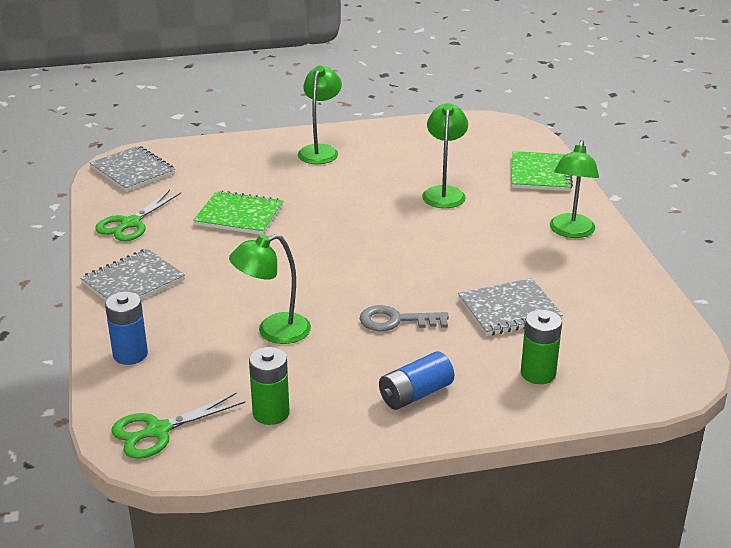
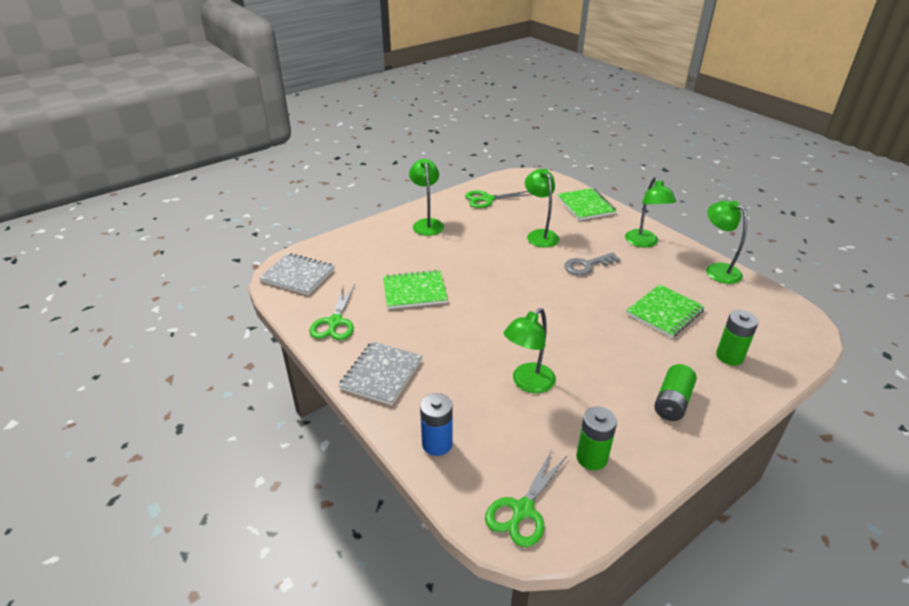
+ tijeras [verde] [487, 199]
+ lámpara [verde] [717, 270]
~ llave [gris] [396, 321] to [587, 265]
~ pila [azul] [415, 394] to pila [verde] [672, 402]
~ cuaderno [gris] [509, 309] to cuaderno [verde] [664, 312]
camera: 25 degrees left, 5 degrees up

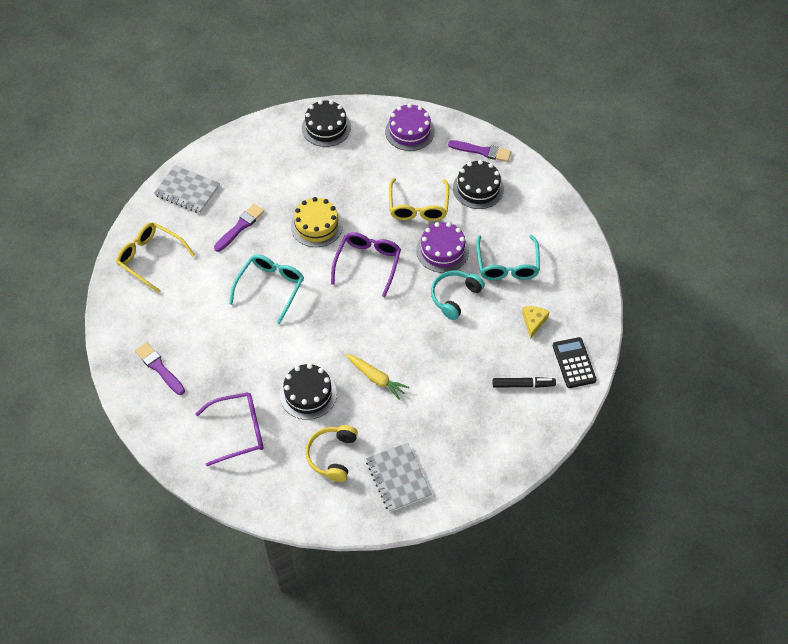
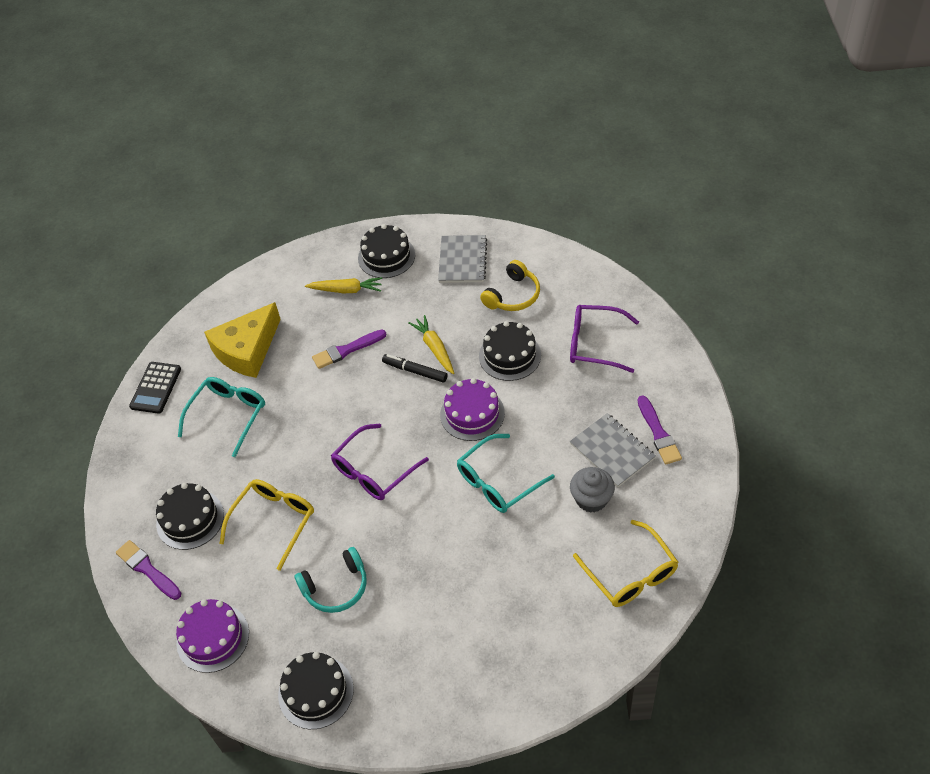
- tarta [amarillo] [316, 226]
+ zanahoria [amarillo] [346, 290]
+ tarta [negro] [386, 256]
+ magdalena [gris] [591, 499]
~ cuaderno [gris] [187, 190] to [612, 451]
~ pincel [morado] [240, 227] to [346, 350]
~ tarta [morado] [442, 251] to [472, 414]
~ auriculares [turquesa] [454, 297] to [336, 587]
~ rotulador [negro] [523, 385] to [415, 371]
~ calculadora [negro] [574, 363] to [156, 388]
~ queso [amarillo] [533, 322] = [247, 350] x2.16
camera: 150 degrees left, 5 degrees down

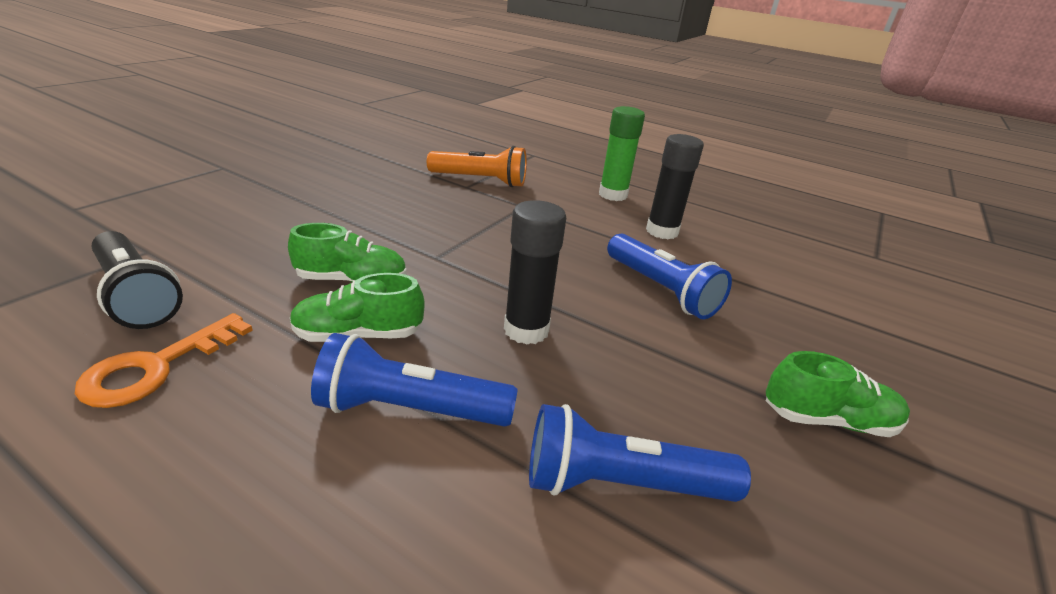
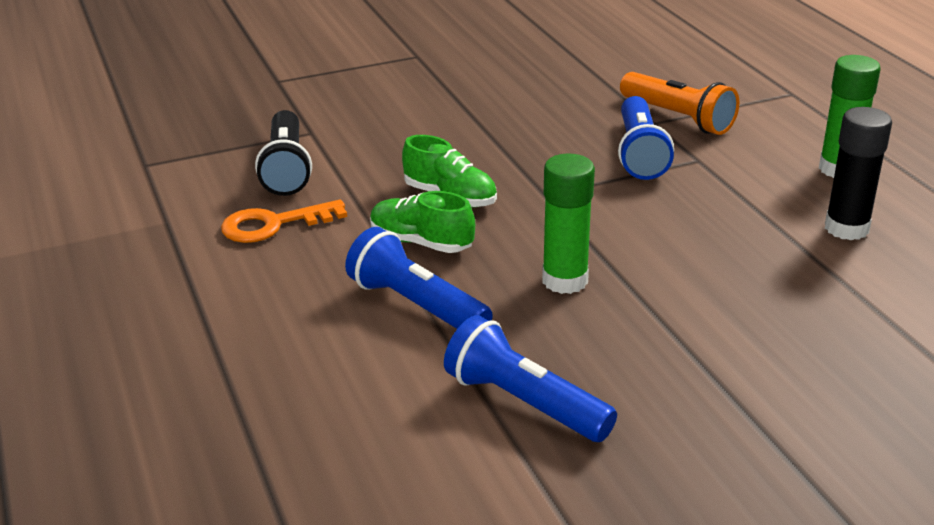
- zapato [verde] [827, 420]
~ lámpara de mano [azul] [661, 290] to [640, 153]
~ barra de pegamento [negro] [526, 330] to barra de pegamento [verde] [565, 280]
camera: 40 degrees right, 0 degrees up

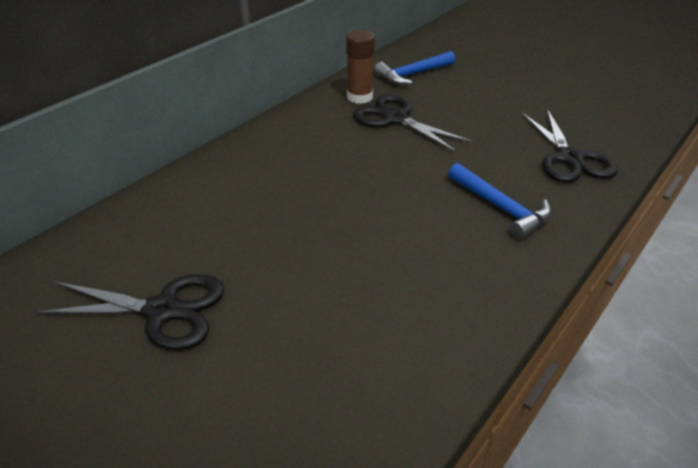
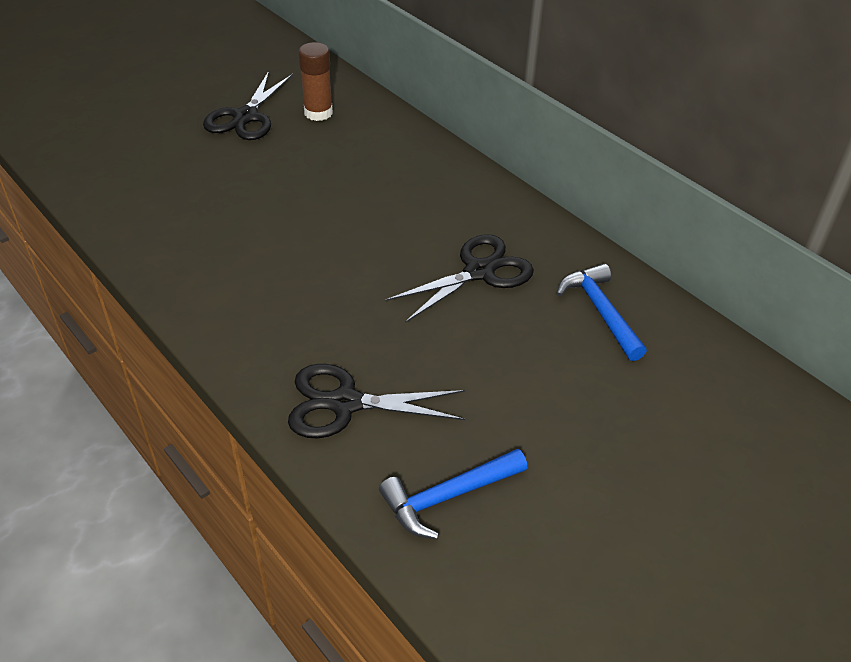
~ barra de pegamento [marrón] [359, 97] to [318, 113]
~ martillo [azul] [501, 208] to [447, 497]
camera: 100 degrees right, 5 degrees up

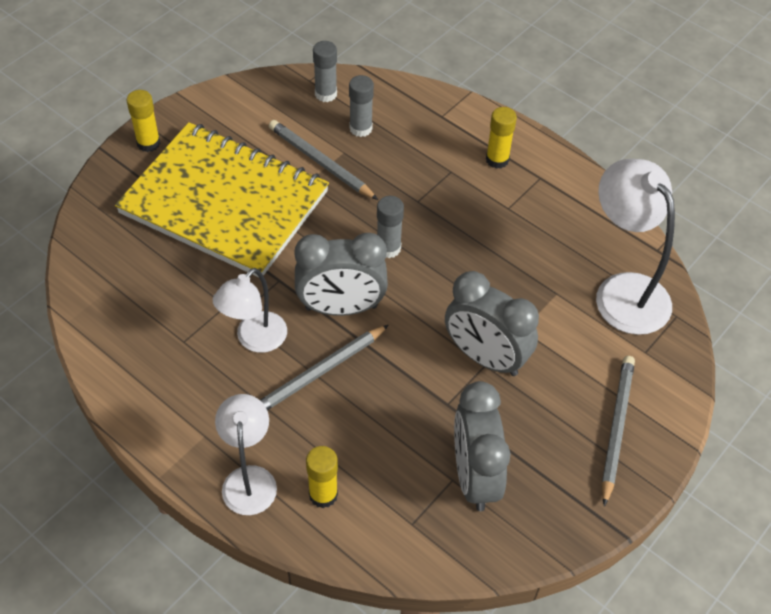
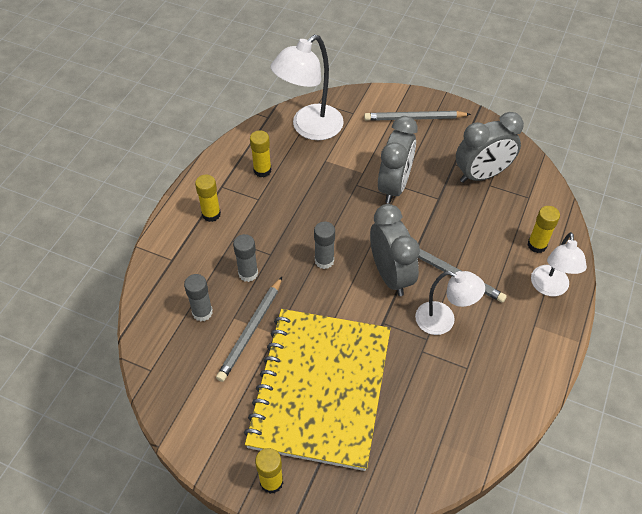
+ barra de pegamento [amarillo] [262, 170]
~ barra de pegamento [gris] [326, 94] to [248, 273]
~ lámpara [blanco] [249, 479] = [549, 288] 60 degrees counterclockwise
camera: 105 degrees left, 0 degrees up

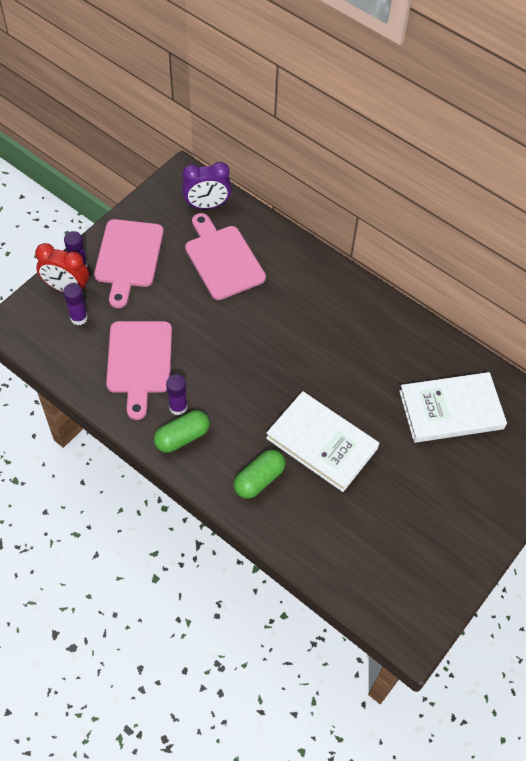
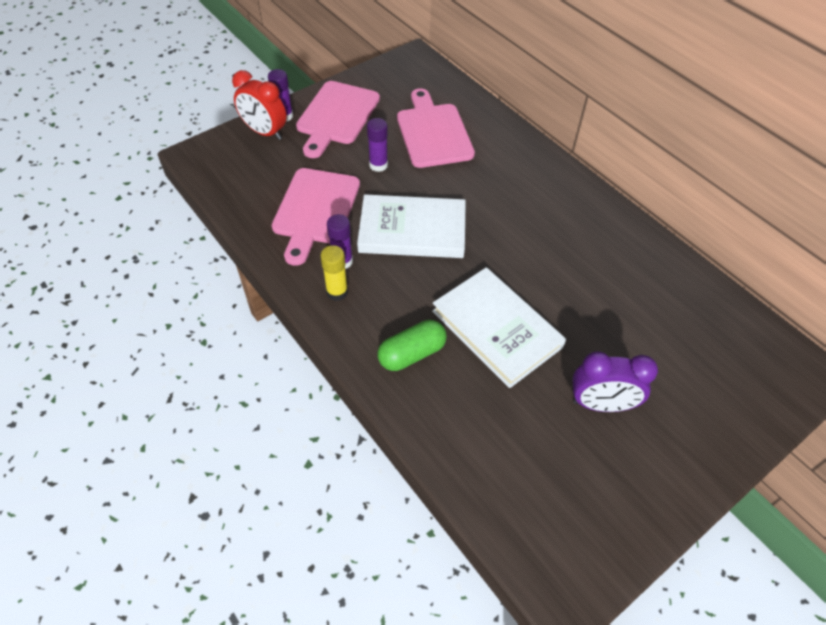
~ barra de pegamento [morado] [79, 318] to [378, 165]
~ despertador [morado] [207, 205] to [601, 404]
~ libro [blanco] [451, 410] to [412, 230]
~ cápsula [verde] [182, 437] to barra de pegamento [amarillo] [337, 292]
camera: 15 degrees right, 5 degrees down

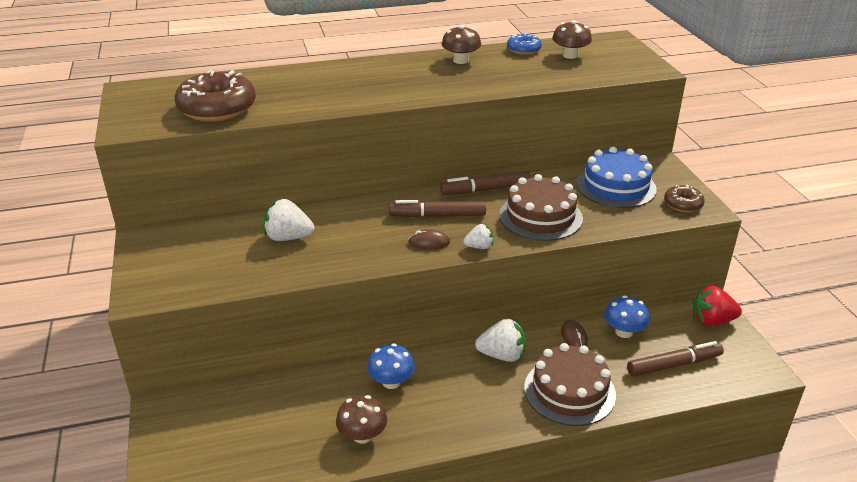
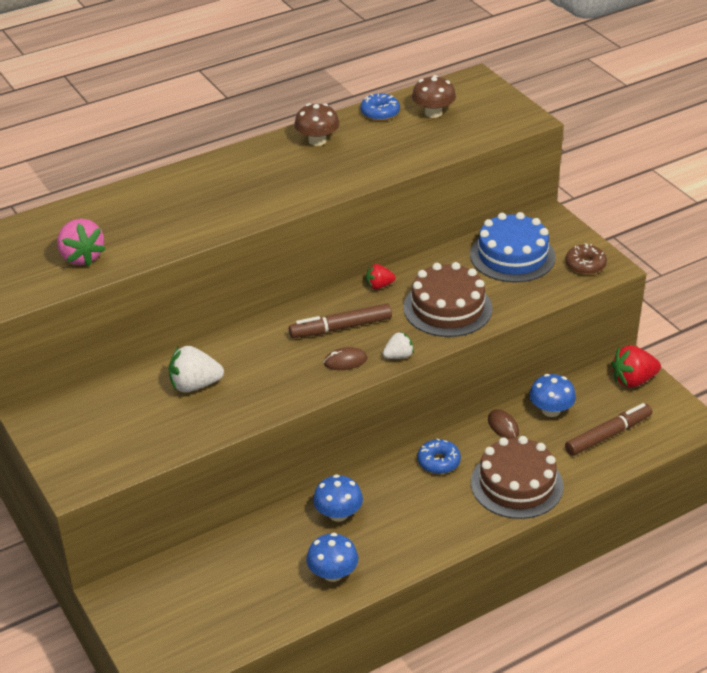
~ rosquilla [marrón] [217, 108] to fresa [rosa] [82, 257]
~ rotulador [marrón] [486, 190] to fresa [rojo] [379, 286]
~ fresa [blanco] [502, 355] to rosquilla [azul] [438, 462]
~ seta [marrón] [362, 435] to seta [azul] [333, 573]
camera: 15 degrees left, 5 degrees up

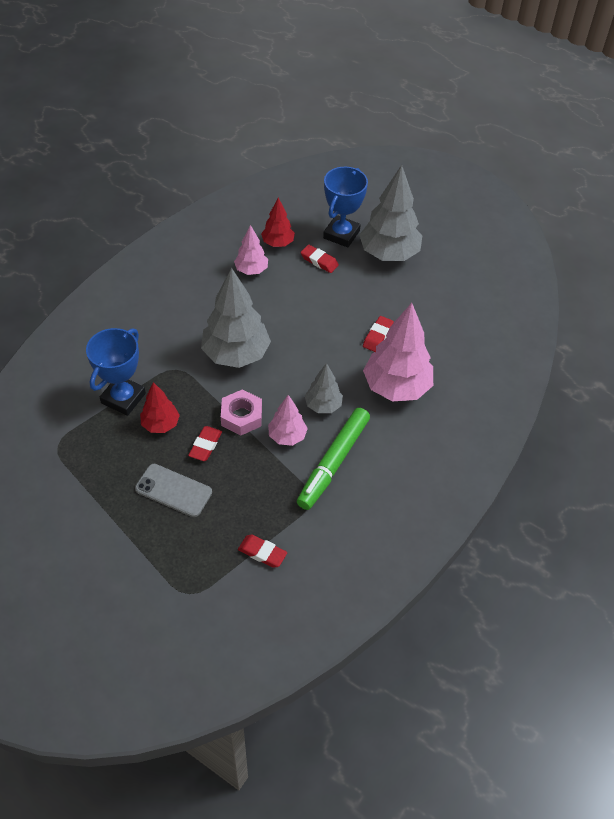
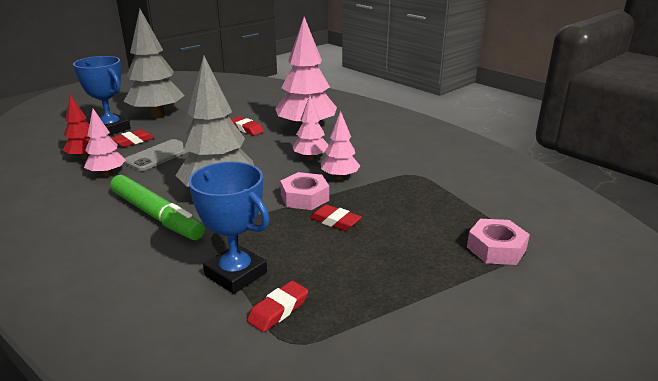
- árbol [rojo] [160, 424]
+ tuerca [rosa] [496, 248]
~ móvil [gris] [173, 490] to [158, 155]
~ goma de borrar [rojo] [262, 553] to [278, 310]
~ rotulador [verde] [333, 462] to [156, 215]
~ árbol [gris] [323, 405] to árbol [rosa] [311, 158]
camera: 75 degrees left, 25 degrees down

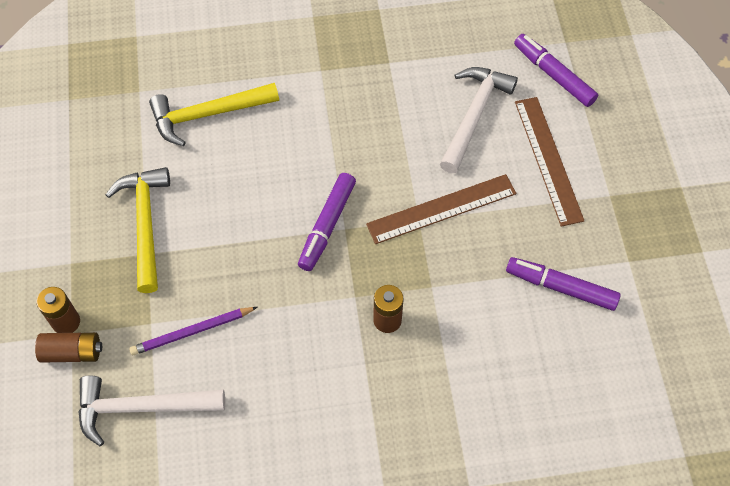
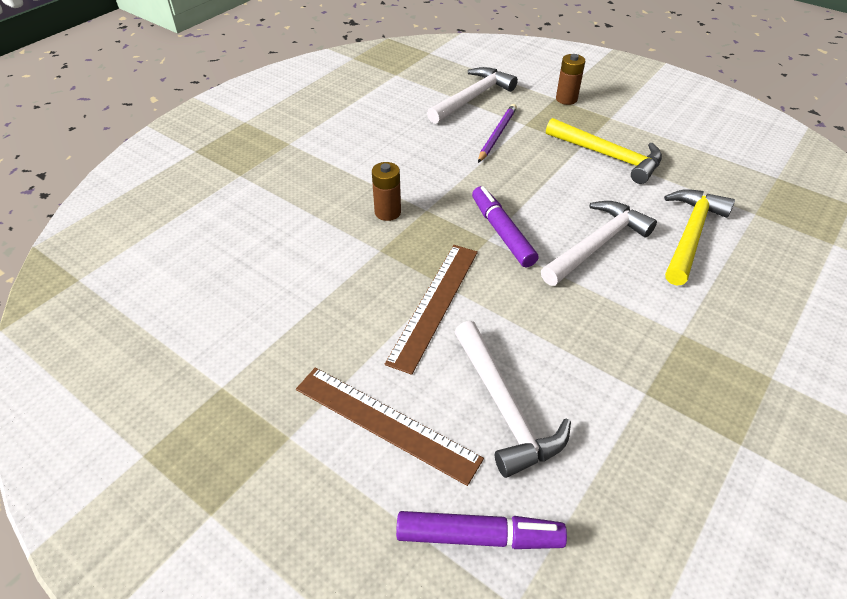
- pila [marrón] [72, 352]
- rotulador [morado] [561, 287]
+ martillo [blanco] [597, 244]
camera: 135 degrees right, 15 degrees down

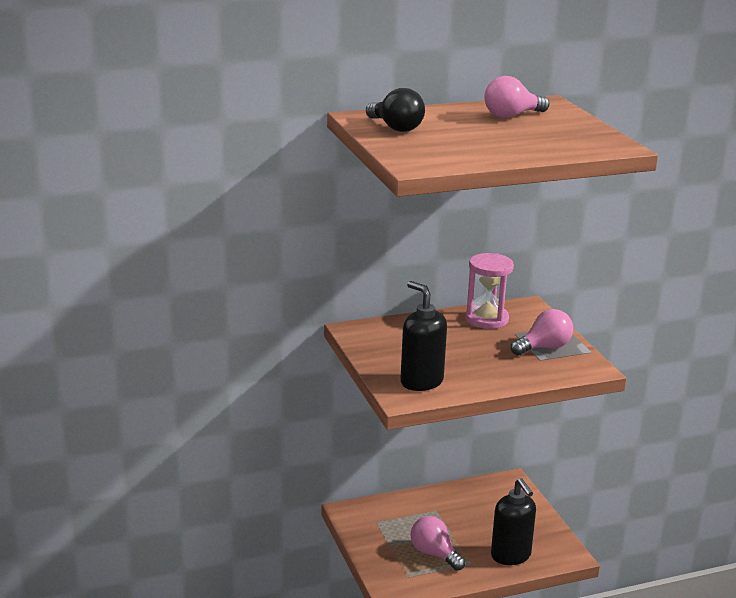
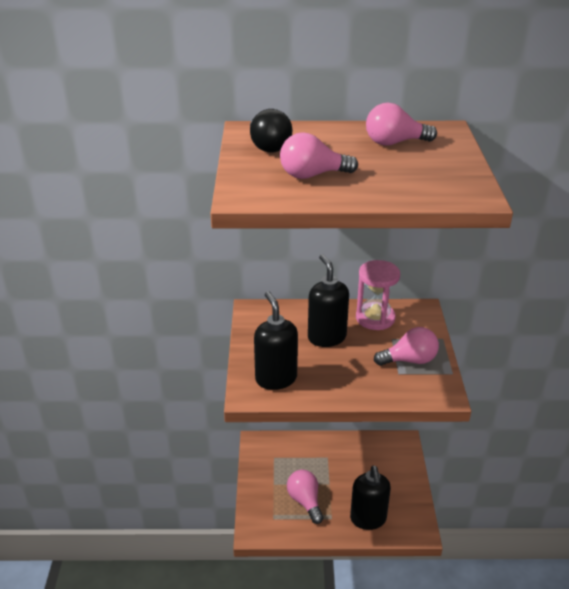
+ bombilla [rosa] [312, 175]
+ dispensador de jabón [negro] [326, 337]
camera: 20 degrees right, 10 degrees up

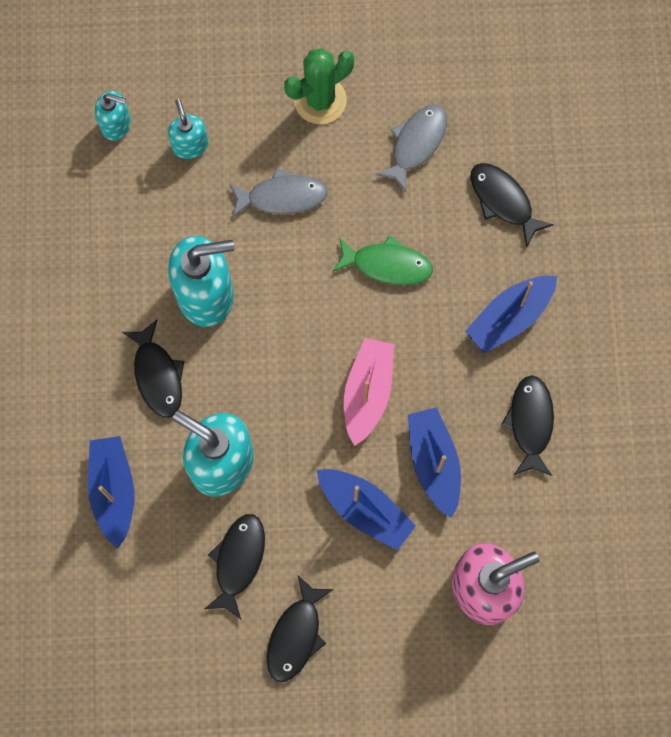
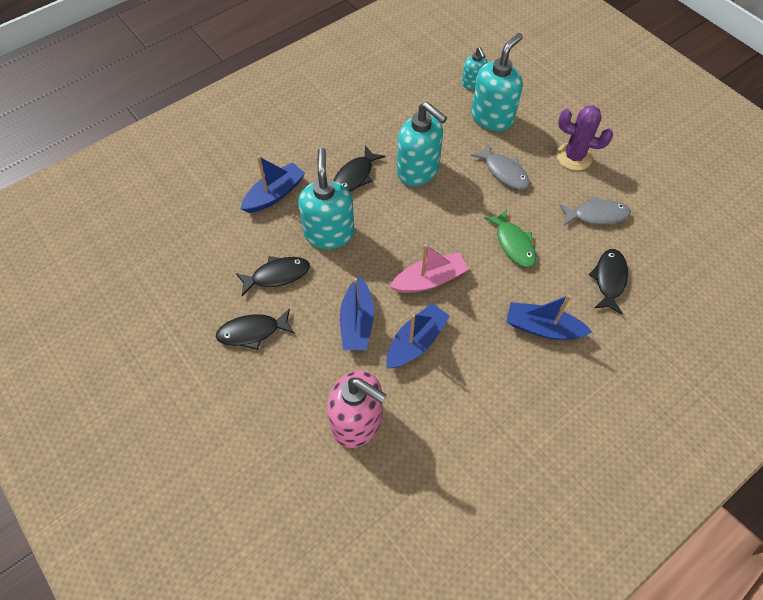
- pez [negro] [530, 423]
~ cactus [verde] [320, 100] to cactus [morado] [574, 157]
~ dispensador de jabón [turquesa] [190, 145] = [492, 117] x1.87
camera: 55 degrees right, 15 degrees down

